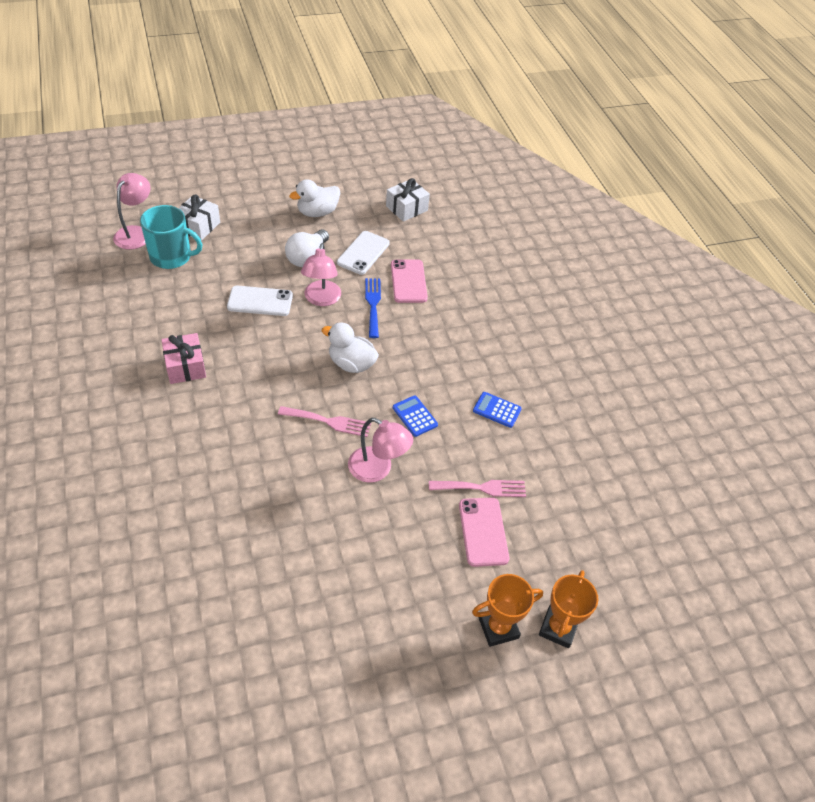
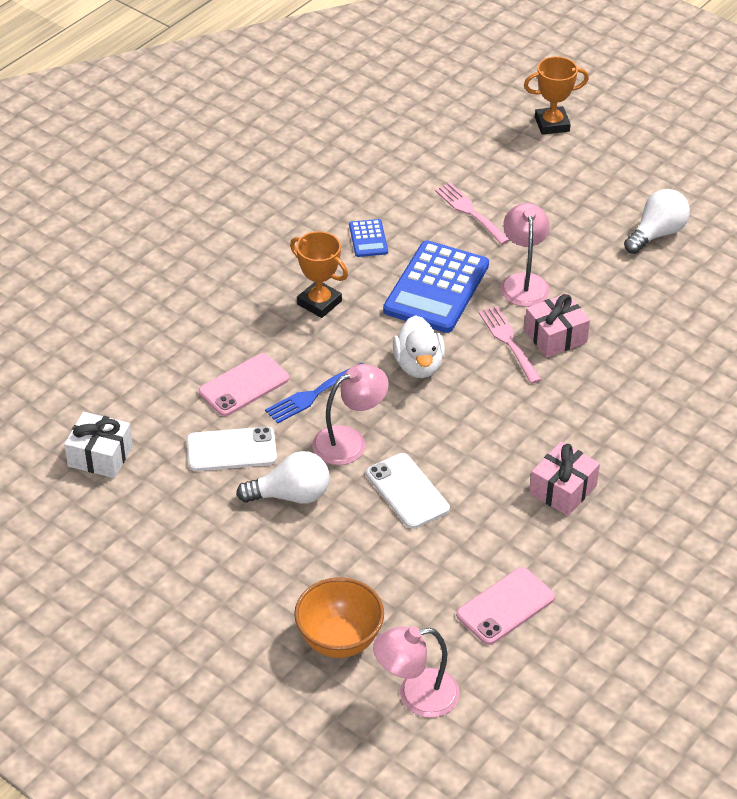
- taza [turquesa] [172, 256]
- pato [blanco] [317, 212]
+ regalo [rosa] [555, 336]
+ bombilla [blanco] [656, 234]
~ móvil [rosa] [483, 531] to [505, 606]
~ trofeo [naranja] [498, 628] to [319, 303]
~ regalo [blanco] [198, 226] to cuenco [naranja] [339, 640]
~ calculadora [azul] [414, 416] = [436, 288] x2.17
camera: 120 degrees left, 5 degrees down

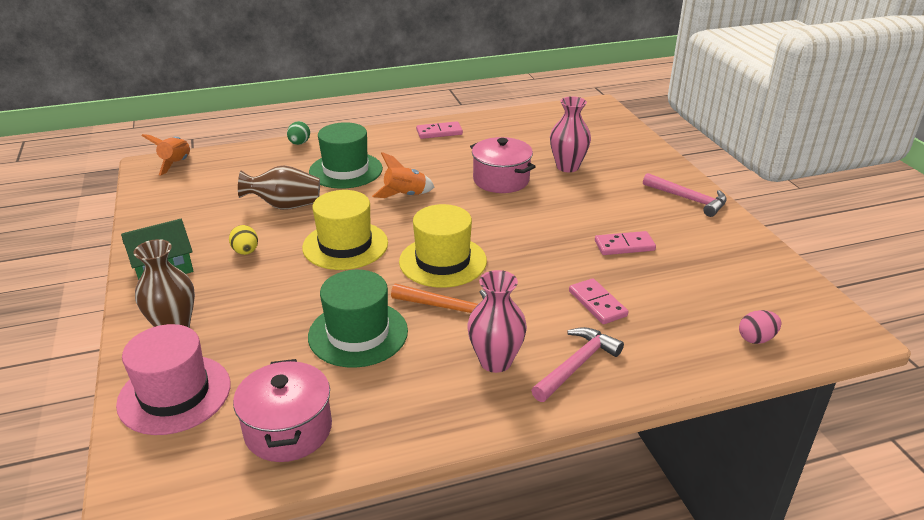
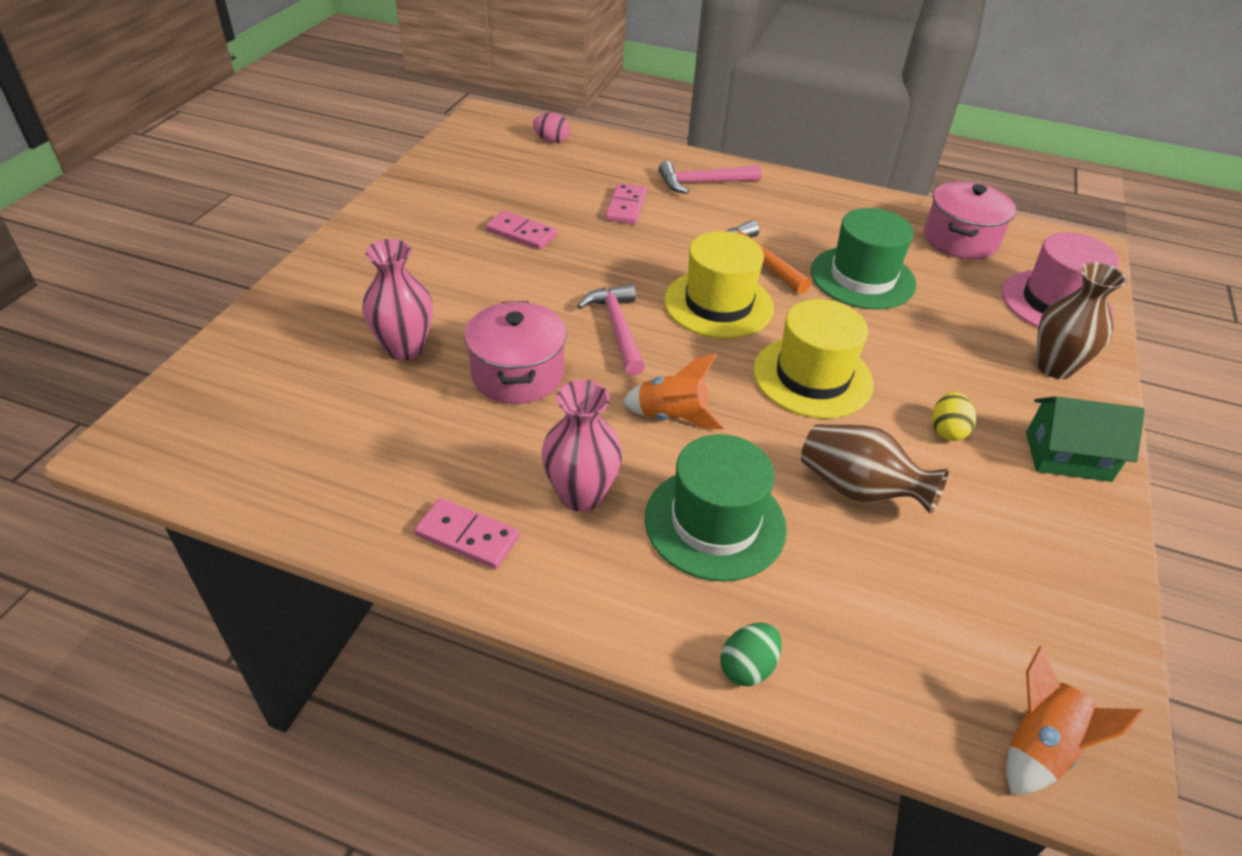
~ florero [rosa] [495, 361] to [581, 495]
~ martillo [rosa] [688, 199] to [617, 328]
camera: 145 degrees left, 10 degrees up

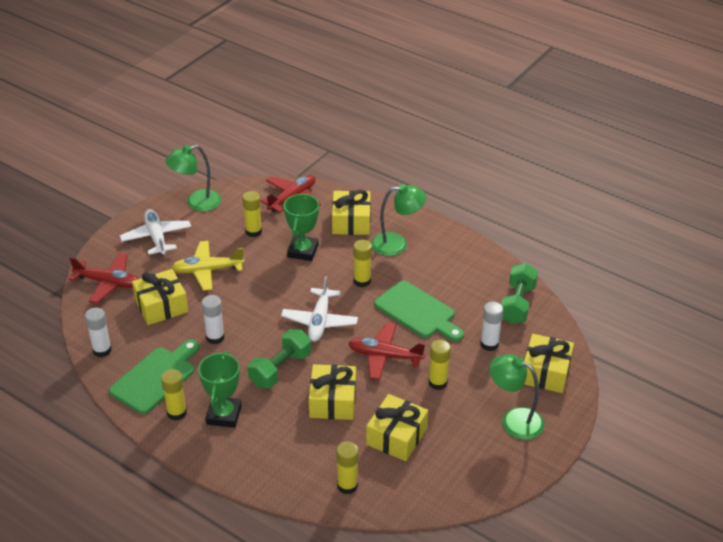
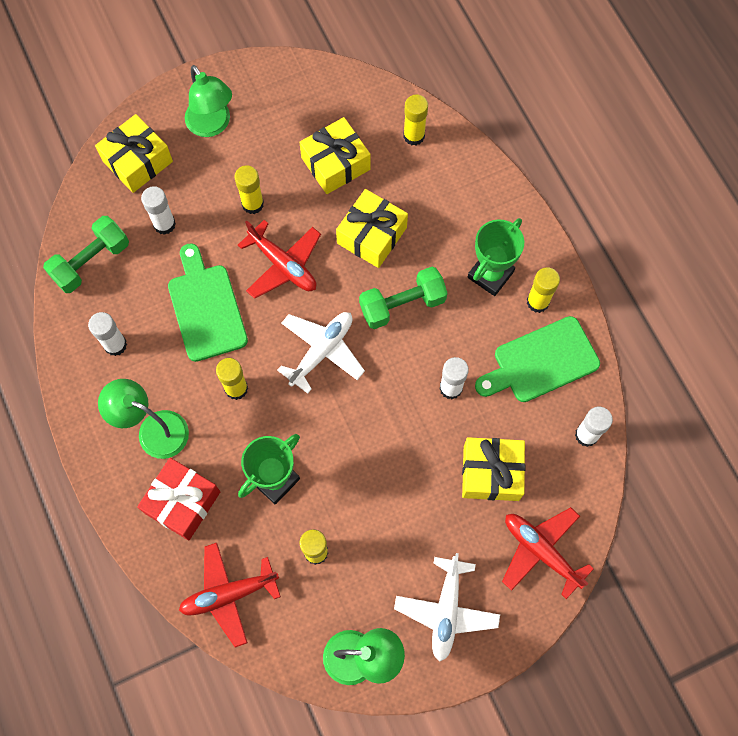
- avión [amarillo] [208, 270]
+ barra de pegamento [blanco] [115, 345]
~ regalo [amarillo] [351, 222] to regalo [rojo] [182, 502]
camera: 150 degrees left, 30 degrees up

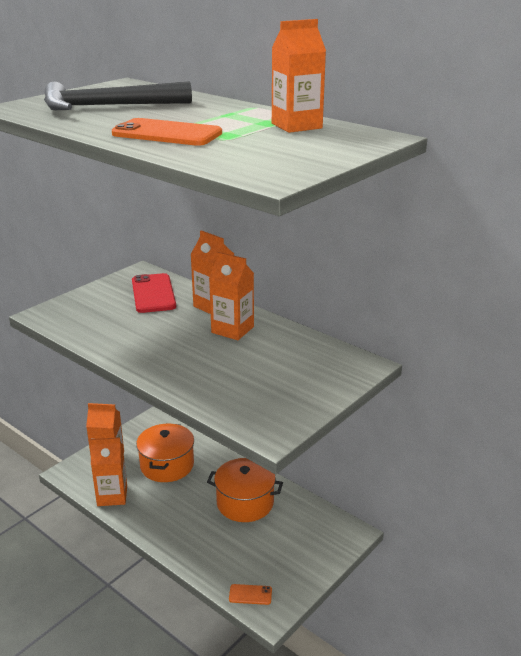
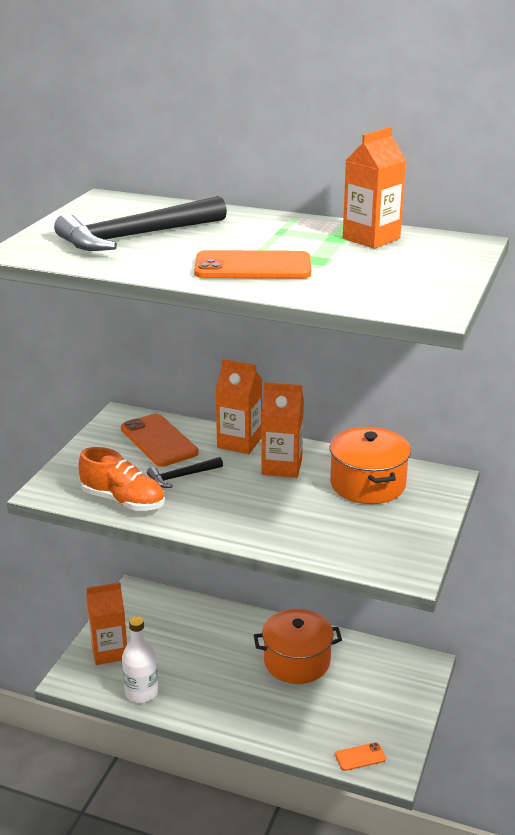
+ zapato [naranja] [123, 501]
+ martillo [negro] [181, 476]
~ olla [naranja] [167, 465] to [367, 484]
~ cartón de leche [naranja] [112, 496] to botella [blanco] [141, 692]
~ móvil [rojo] [153, 294] to móvil [naranja] [159, 441]
camera: 20 degrees left, 0 degrees up

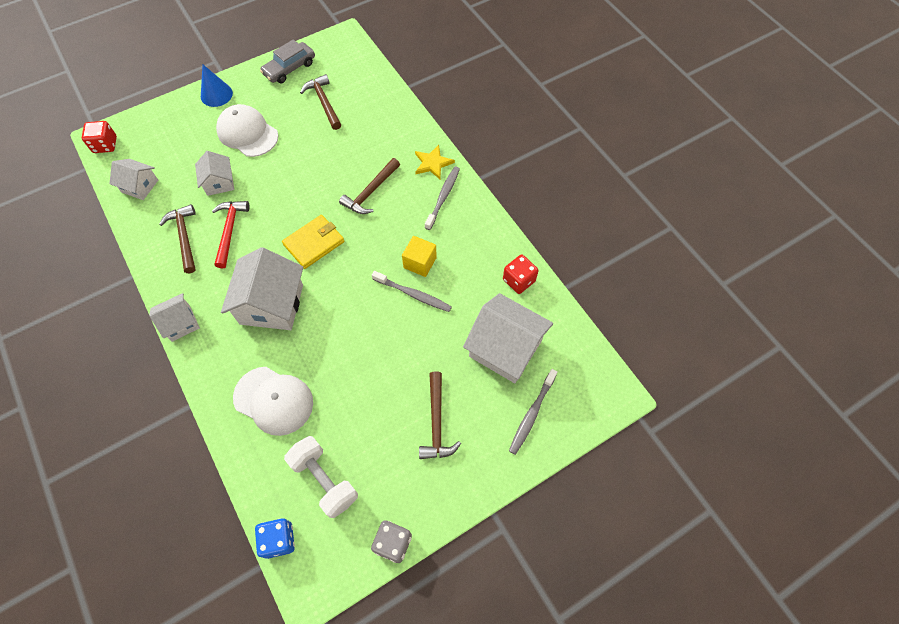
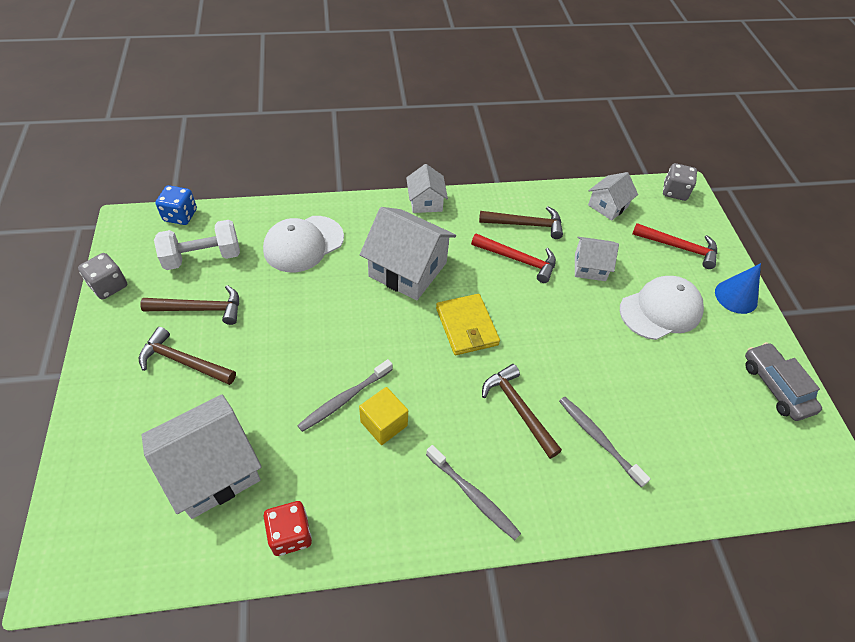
- estrella [amarillo] [432, 163]
+ martillo [rojo] [679, 248]
~ martillo [marrón] [324, 102] to [200, 309]
~ cepillo de dientes [gris] [531, 414] to [598, 439]
~ dado [rojo] [105, 145] to dado [gris] [674, 192]
camera: 110 degrees right, 10 degrees down

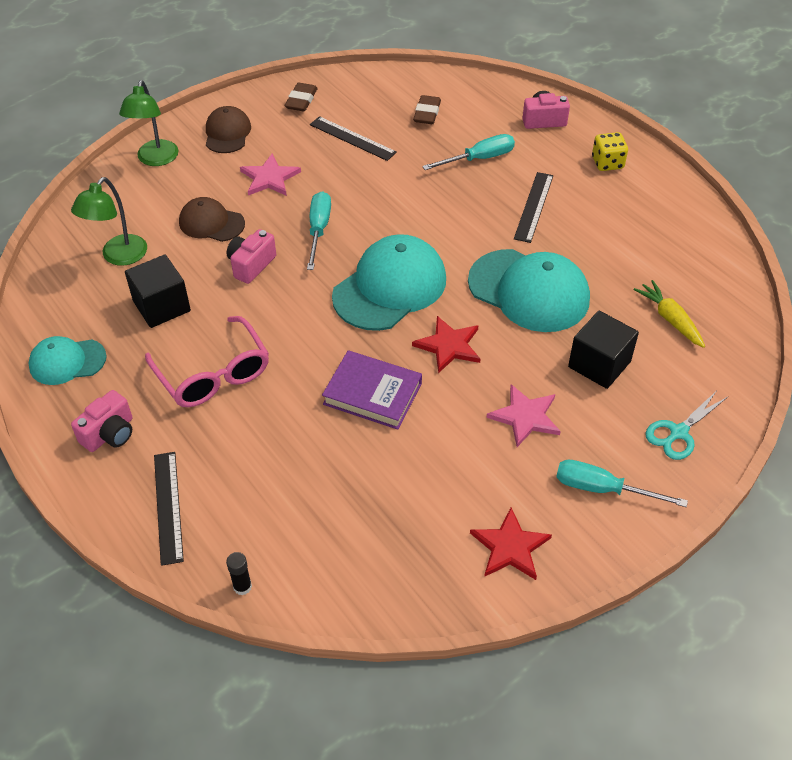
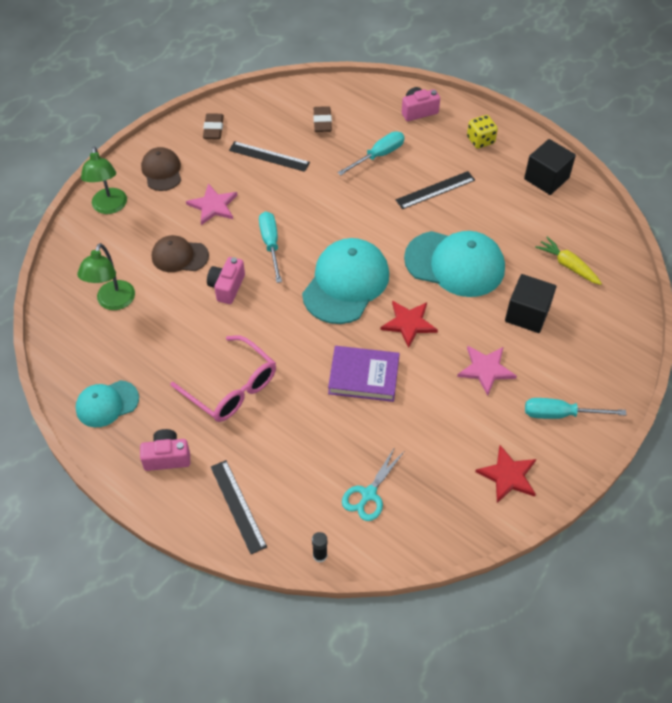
~ cubo [negro] [162, 306] to [546, 178]
~ tijeras [turquesa] [678, 432] to [368, 494]
~ cámara [rosa] [109, 434] = [167, 457] 120 degrees counterclockwise
~ regla [negro] [534, 207] = [435, 190] 60 degrees clockwise
camera: 15 degrees left, 5 degrees up

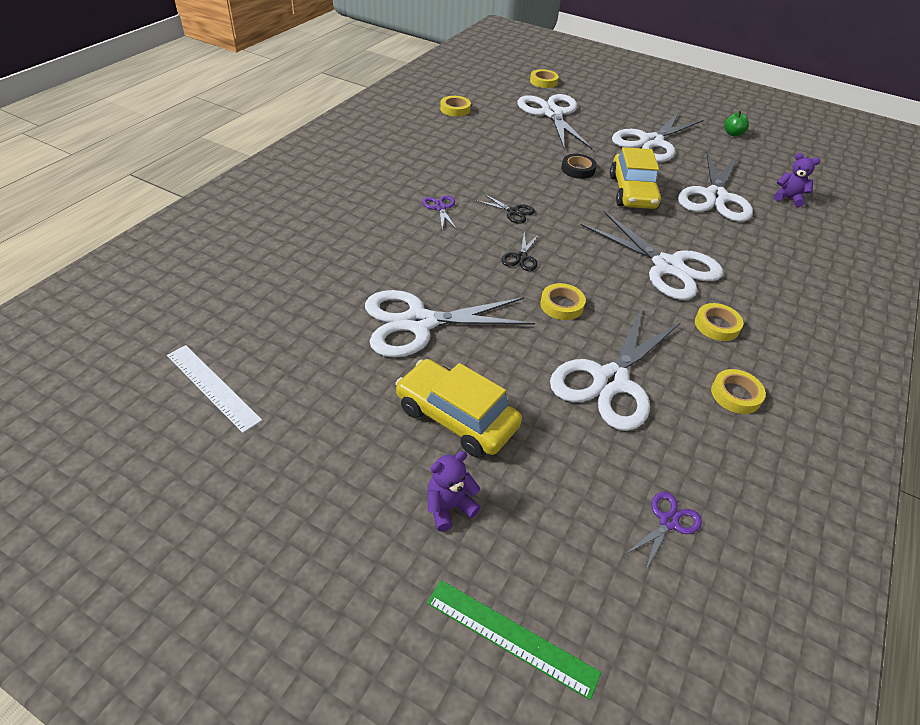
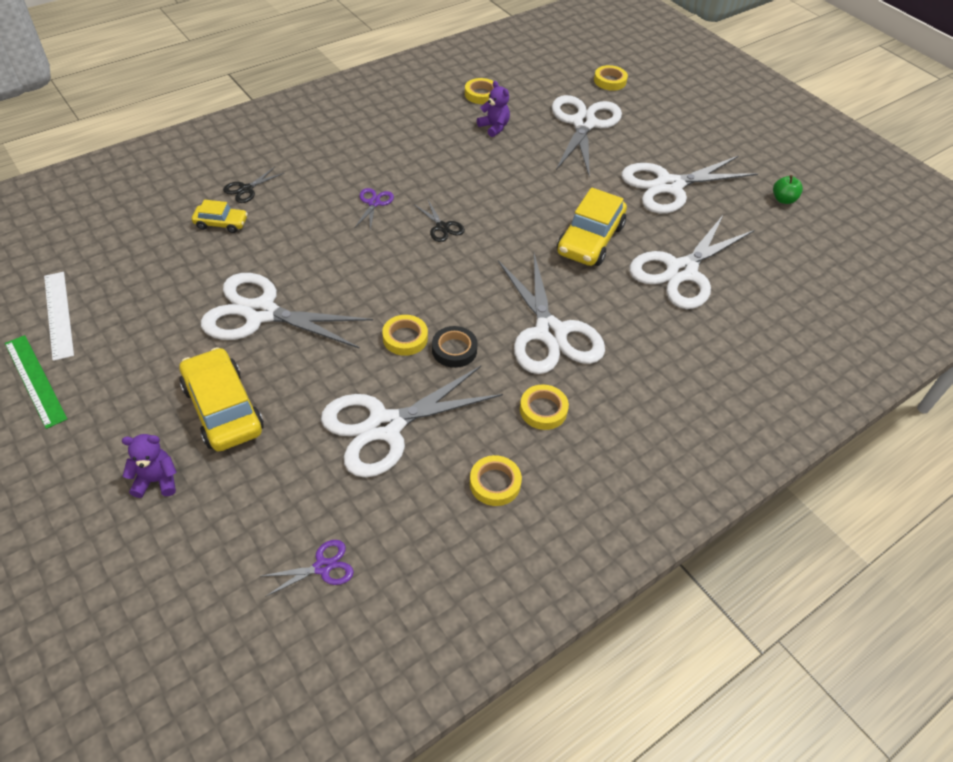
+ coche [amarillo] [221, 223]
~ regla [verde] [511, 637] to [35, 380]
~ tijeras [negro] [521, 257] to [246, 189]
~ cinta adhesiva [negro] [578, 169] to [454, 350]
~ osito [morado] [788, 198] to [494, 127]
camera: 25 degrees right, 5 degrees up

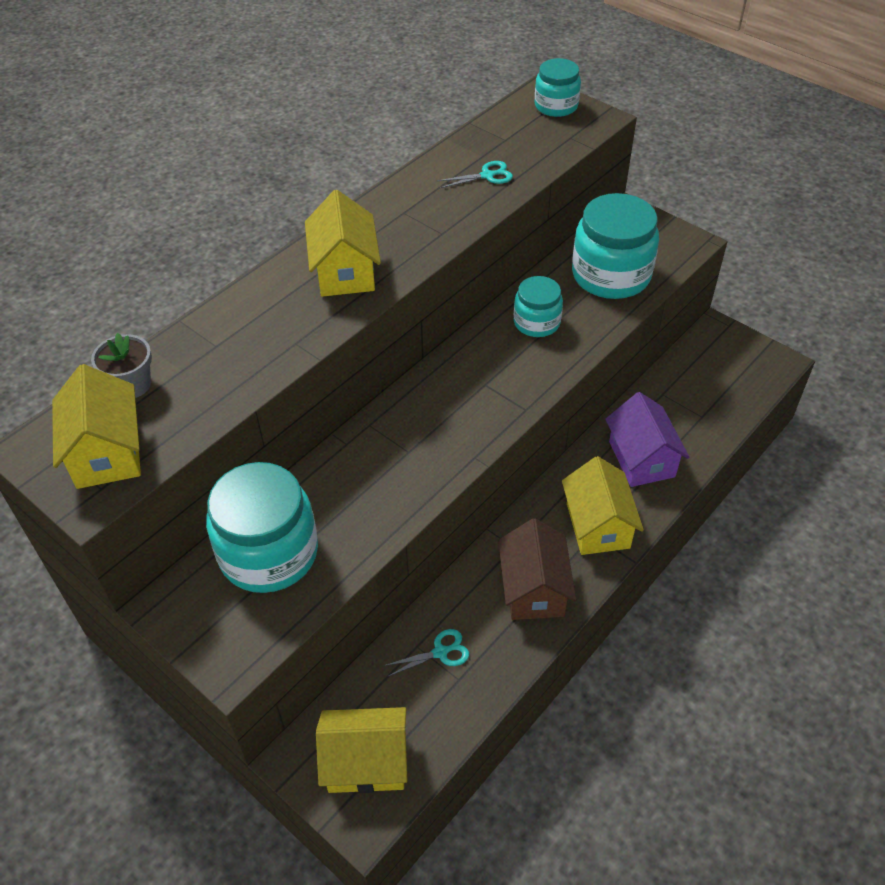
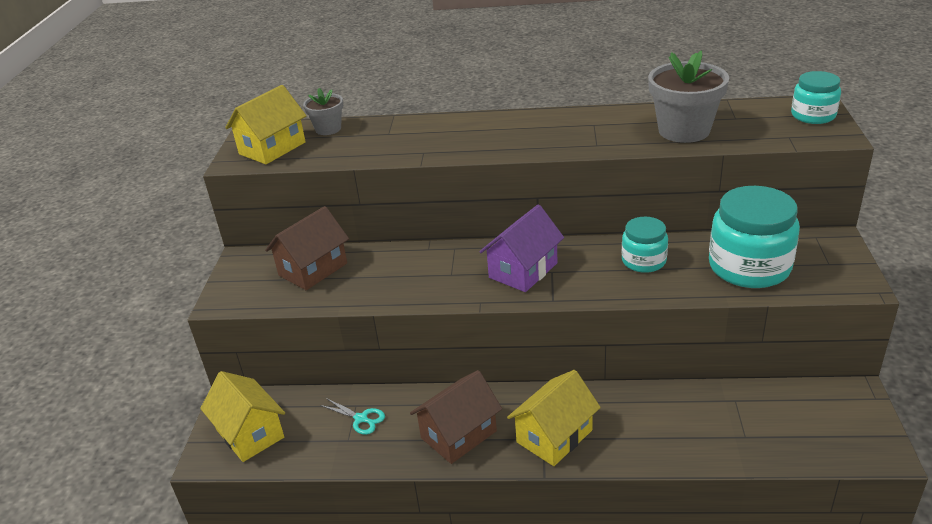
- casa [amarillo] [345, 271]
~ casa [morado] [641, 459] to [523, 270]
~ tarro [turquesa] [269, 553] to casa [marrón] [313, 269]
~ tijeras [turquesa] [487, 175] to maceta [gris] [684, 130]
camera: 55 degrees right, 15 degrees down

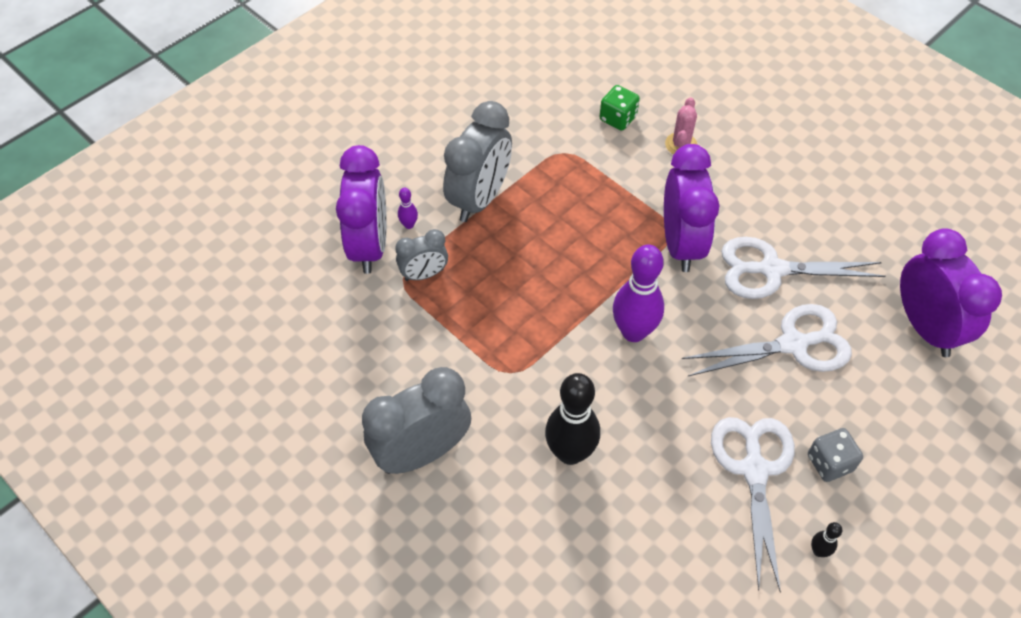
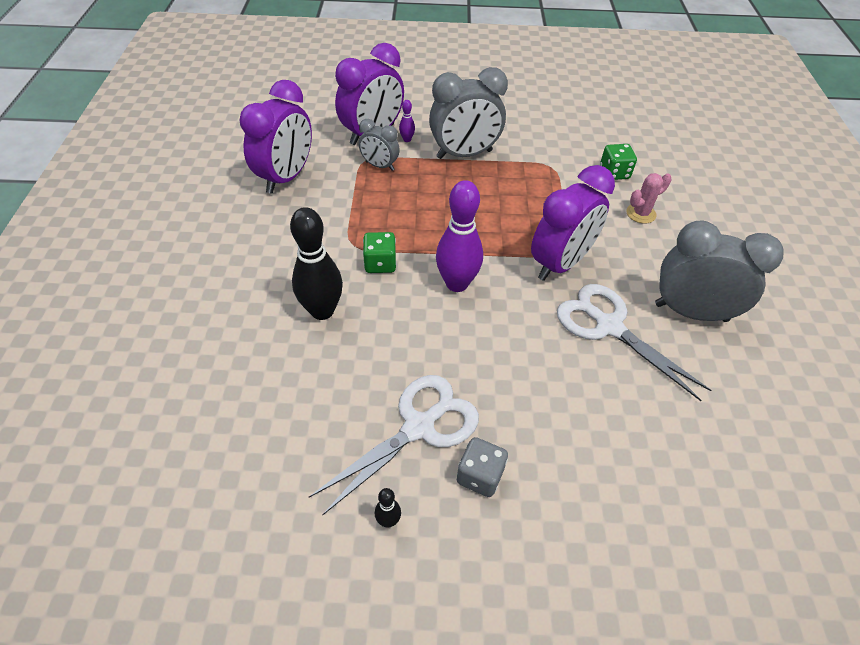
- tijeras [blanco] [793, 344]
+ dado [verde] [380, 264]
~ despertador [gris] [422, 452] to [691, 312]
~ despertador [morado] [925, 327] to [286, 177]
camera: 45 degrees right, 5 degrees down

